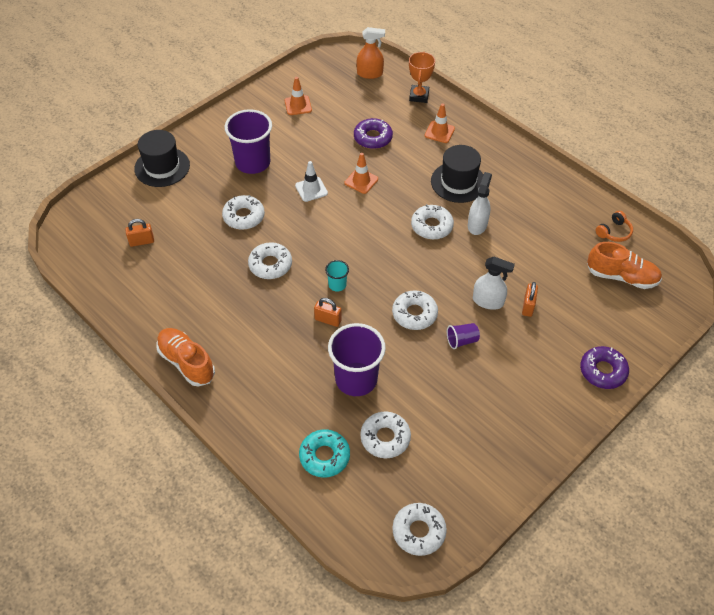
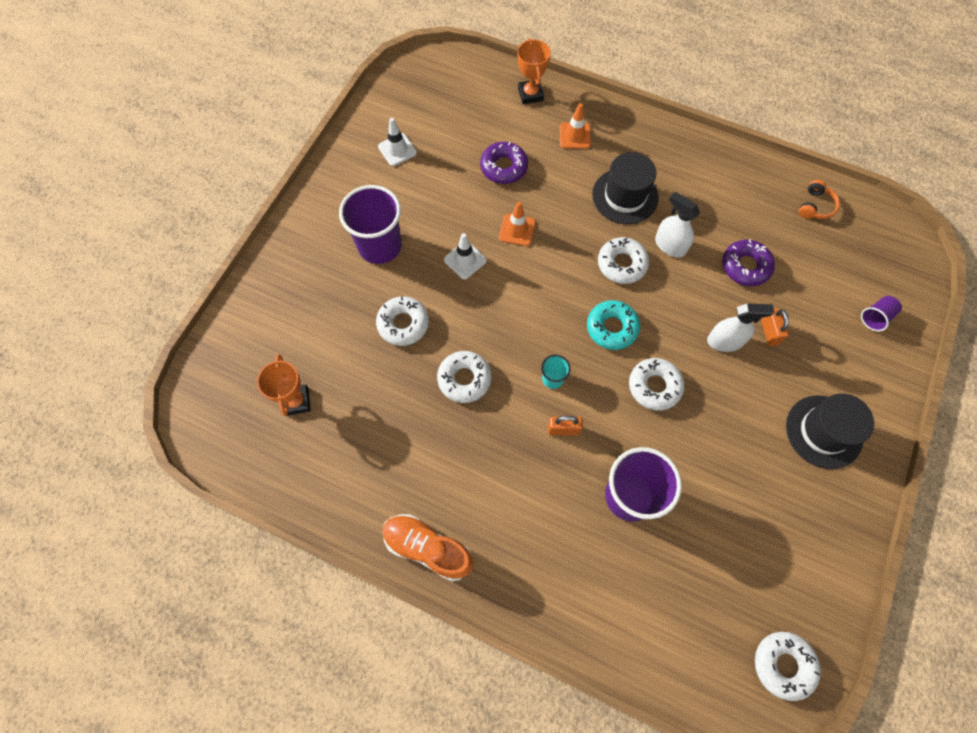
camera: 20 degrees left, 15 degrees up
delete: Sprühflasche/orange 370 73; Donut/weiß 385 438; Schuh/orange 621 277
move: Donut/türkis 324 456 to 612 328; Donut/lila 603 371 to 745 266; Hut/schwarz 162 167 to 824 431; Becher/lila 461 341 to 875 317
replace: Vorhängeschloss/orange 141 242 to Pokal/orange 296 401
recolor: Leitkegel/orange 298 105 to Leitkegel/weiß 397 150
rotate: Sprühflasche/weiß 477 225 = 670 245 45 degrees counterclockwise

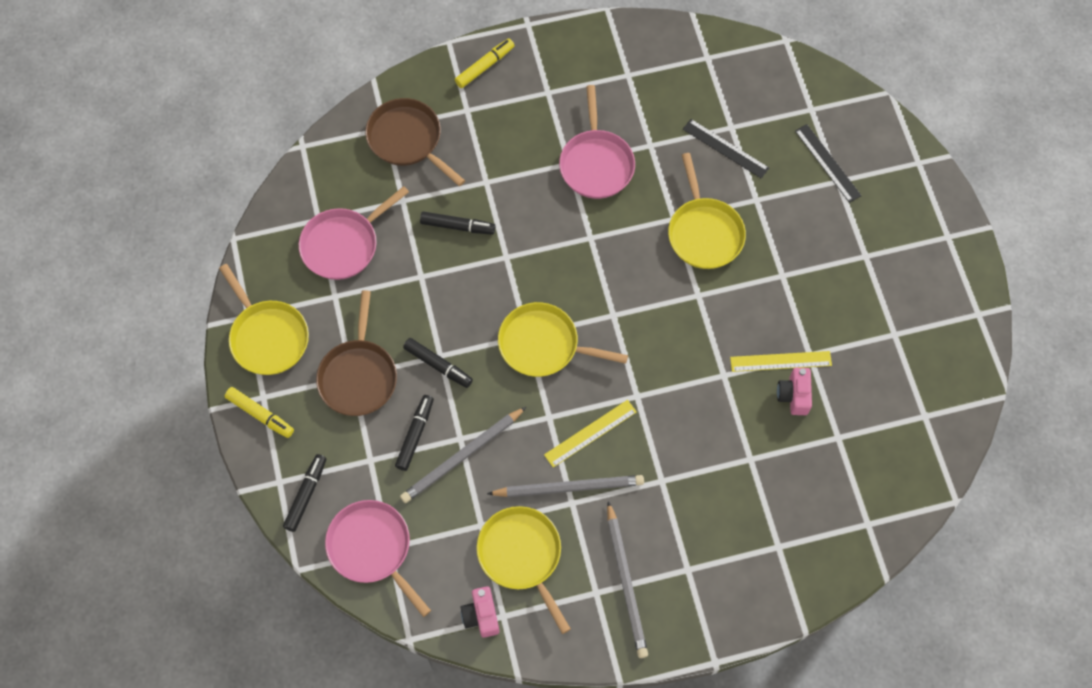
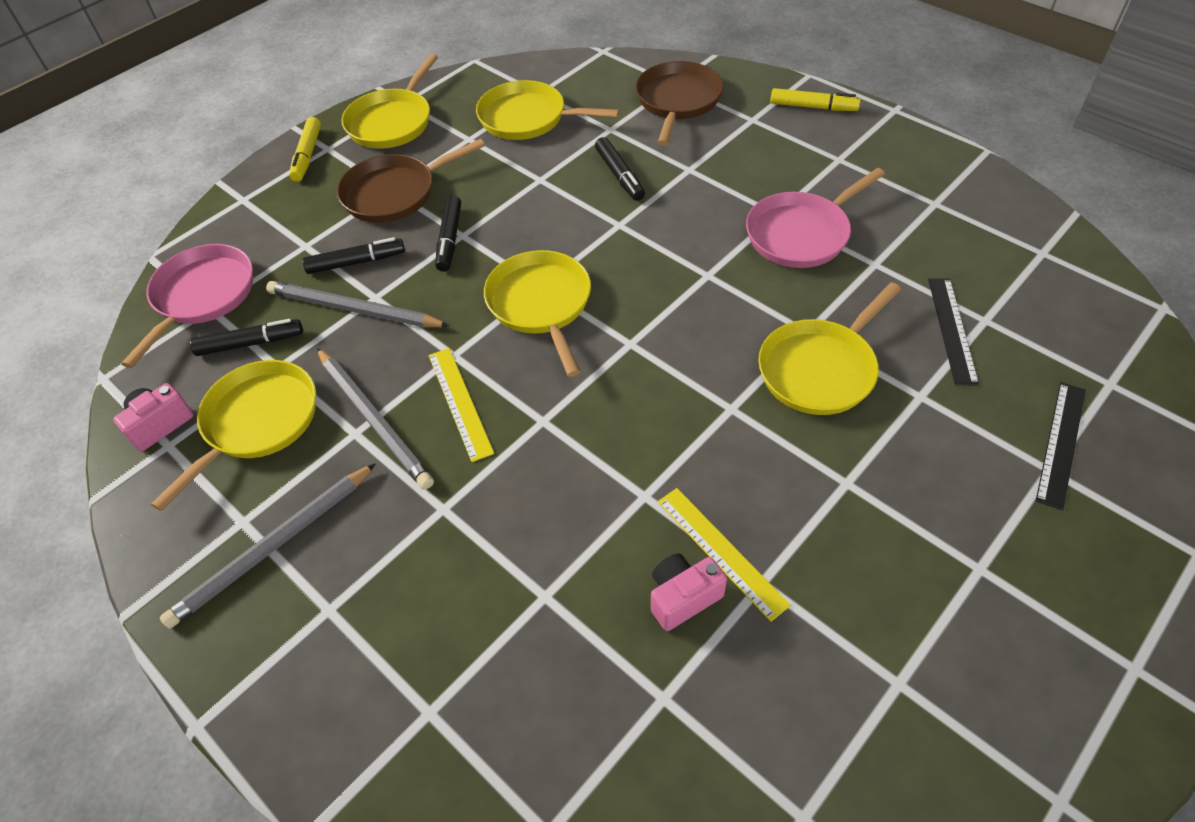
camera: 60 degrees right, 15 degrees down
move: Filzstift/schwarz 306 494 to 250 343
recolor: Pfanne/rosa 343 244 to Pfanne/gelb 527 118
rotate: Lineal/gelb 590 433 = 460 402 45 degrees clockwise

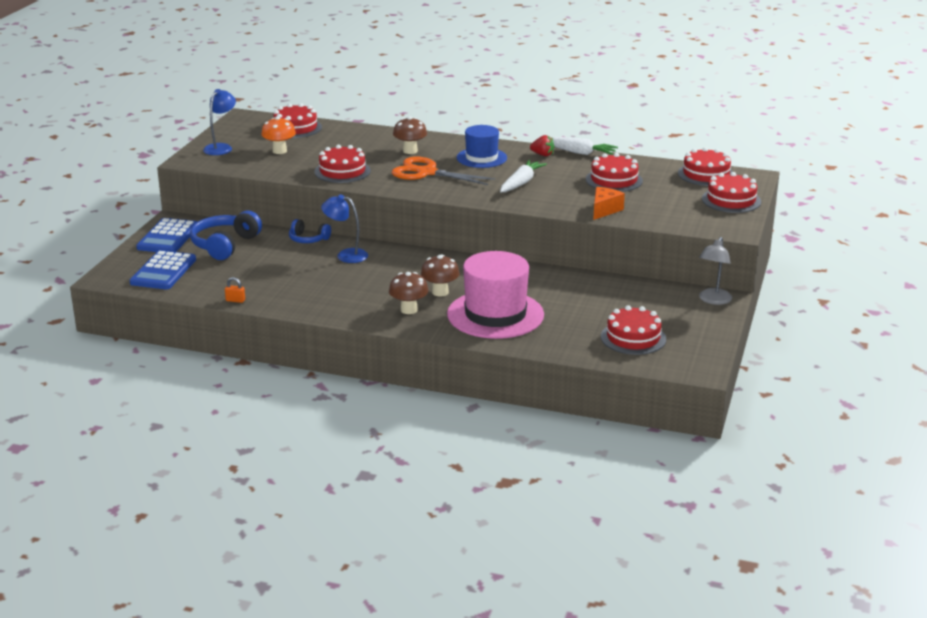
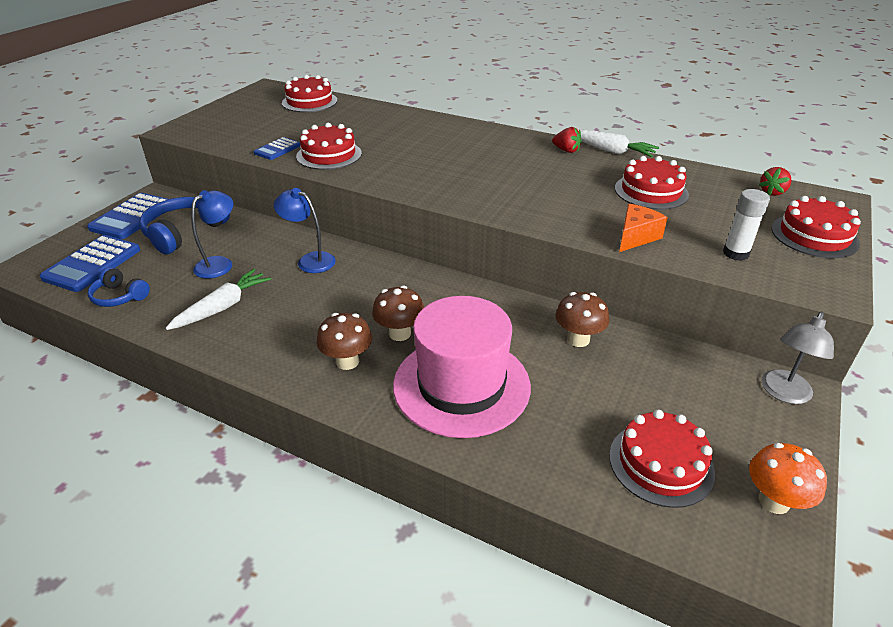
camera: 10 degrees right, 10 degrees up
delete: Vorhängeschloss/orange 235 300; Schere/orange 427 172; Hut/blau 481 158
insert: Taschenrechner/blau 277 149; Klebestift/weiß 735 253
move: Kopfhörer/blau 308 239 to 119 296; Karotte/weiß 521 183 to 223 307; Lampe/blau 221 147 to 220 264; Pilz/braun 410 151 to 578 339; Pilz/orange 279 151 to 774 501
replace: Kuchen/rot 706 174 to Erdbeere/rot 772 192

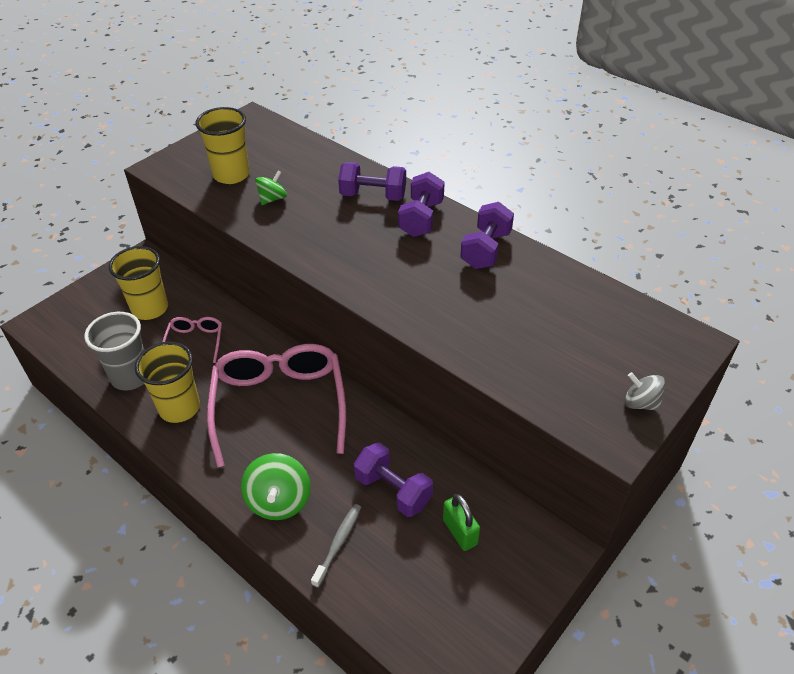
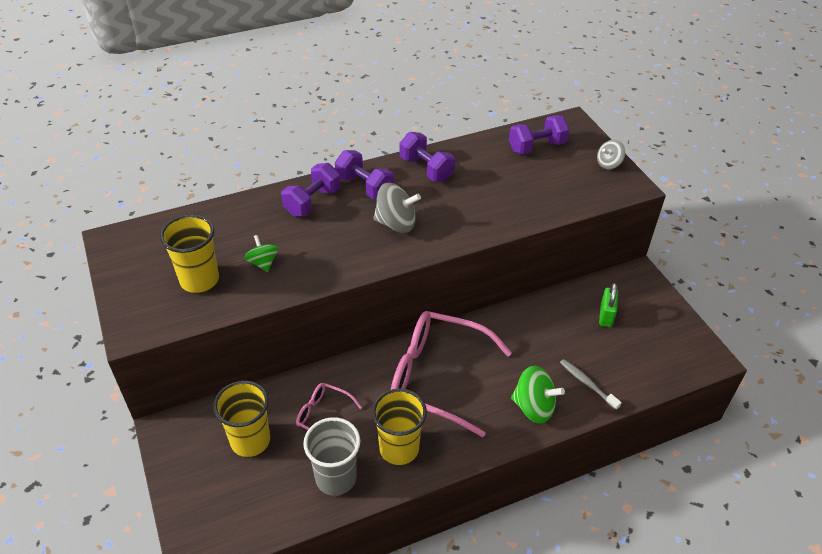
camera: 65 degrees left, 0 degrees up
insert: Kreisel/grau 396 223
move: Hantel/lila 393 490 to 536 147
rotate: Vorhängeschloss/grün 460 532 = 606 315 75 degrees counterclockwise

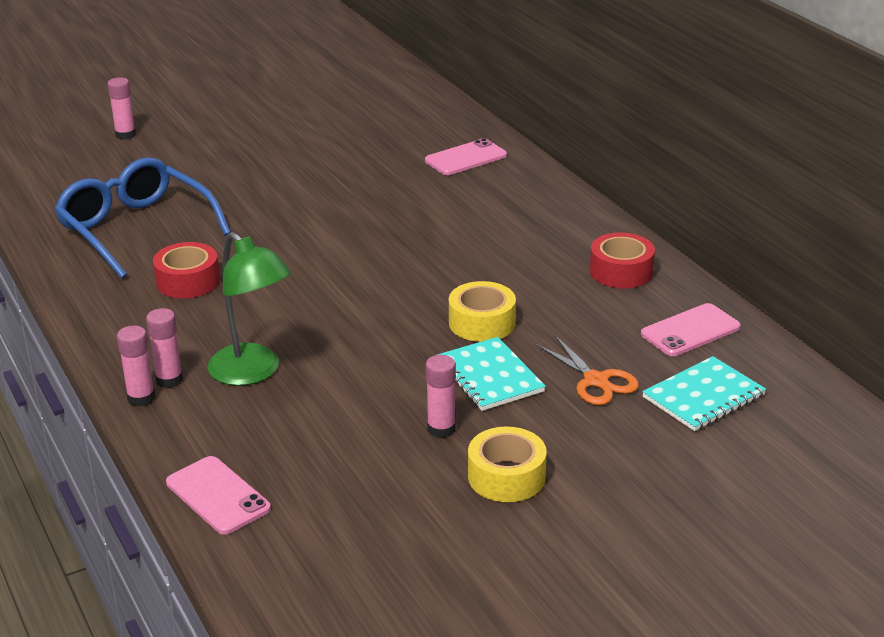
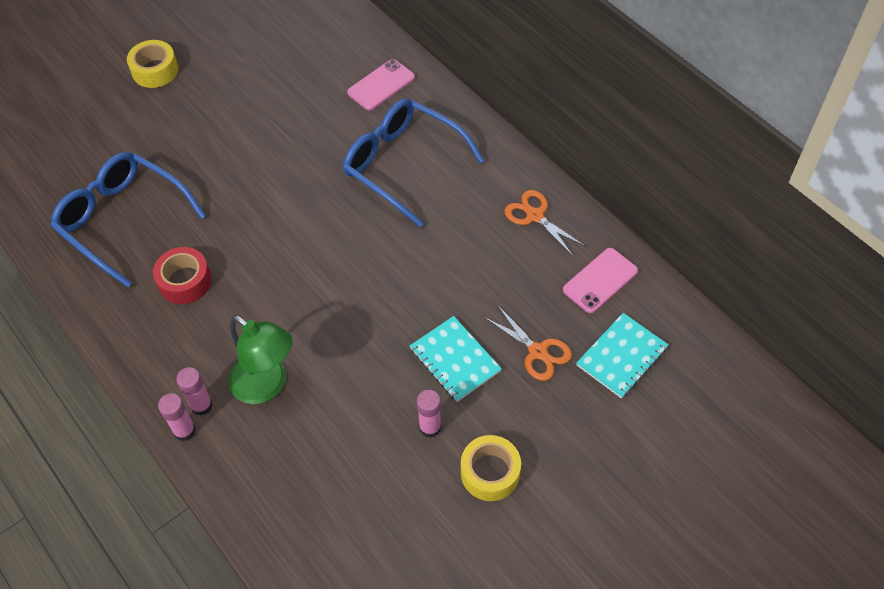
camera: 10 degrees left, 25 degrees up
delete: Klebestift/rosa 125 135; Handy/rosa 218 496
insert: Brille/blau 403 165
move: Klebeband/gelb 482 323 to 155 70
replace: Klebeband/rot 621 271 to Schere/orange 534 216

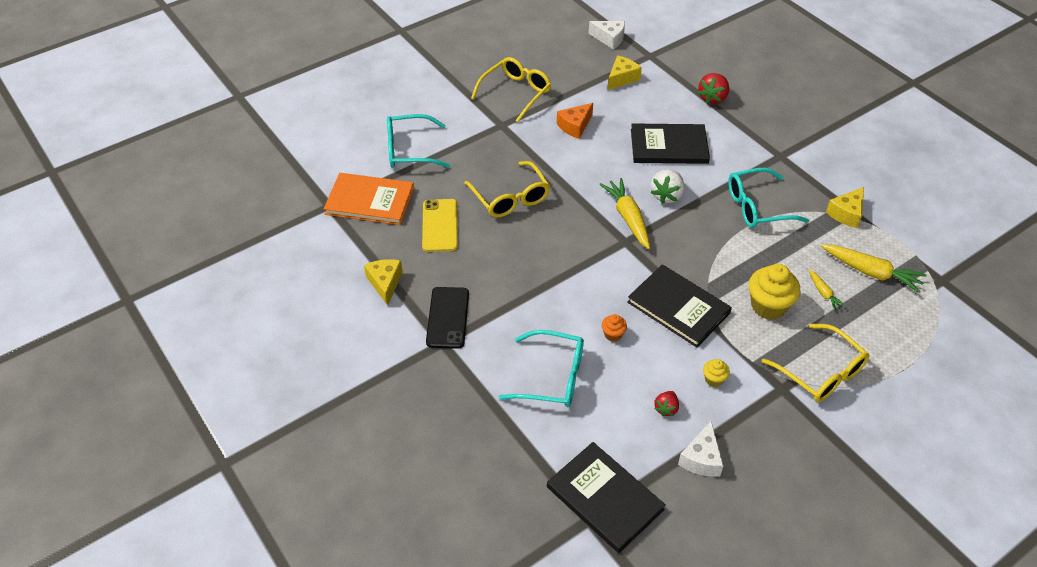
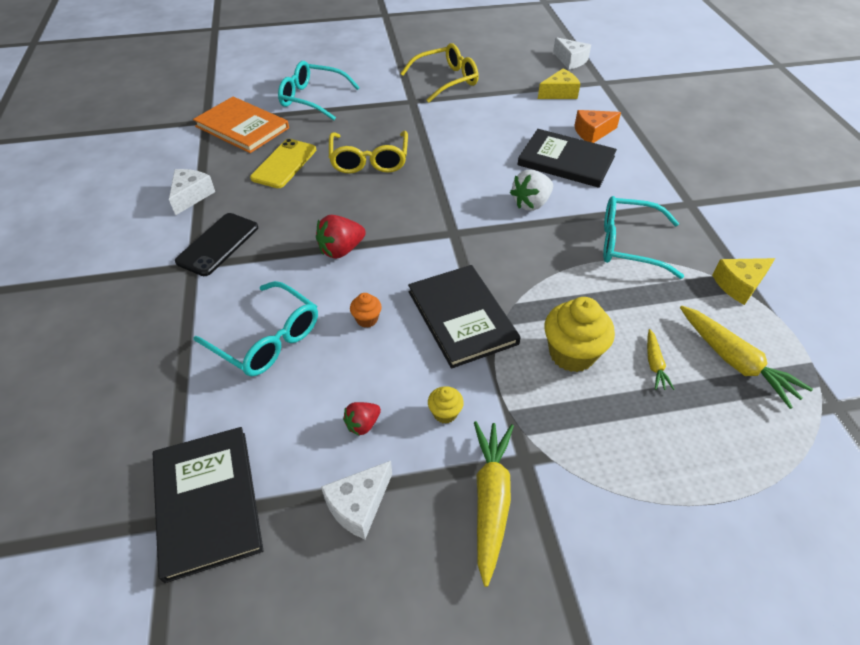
camera: 25 degrees right, 0 degrees up
delete: Brille/gelb 821 372
move: Erdbeere/rot 713 98 to 341 250; Karotte/gelb 628 218 to 490 500; Käse/orange 575 126 to 592 132
recolor: Käse/gelb 385 283 to Käse/weiß 191 196

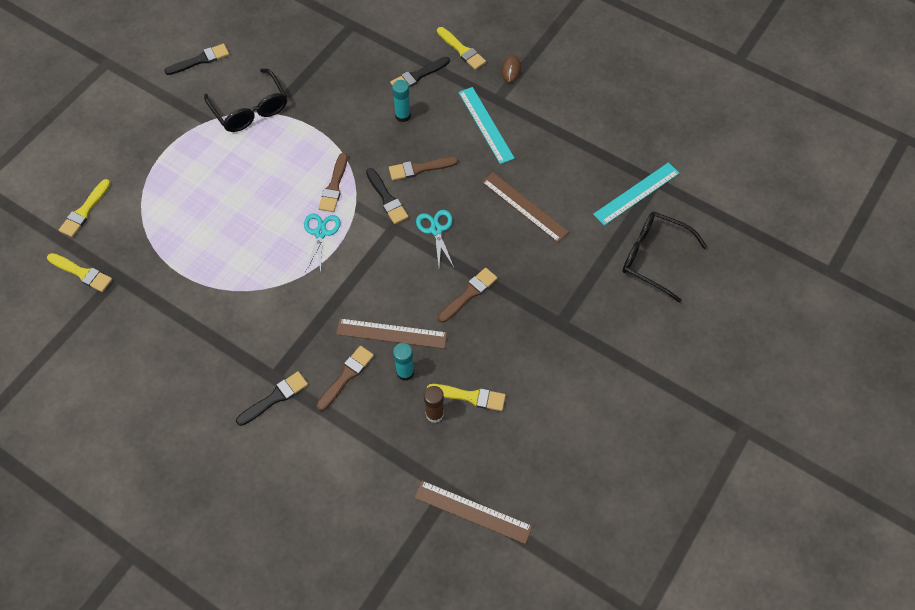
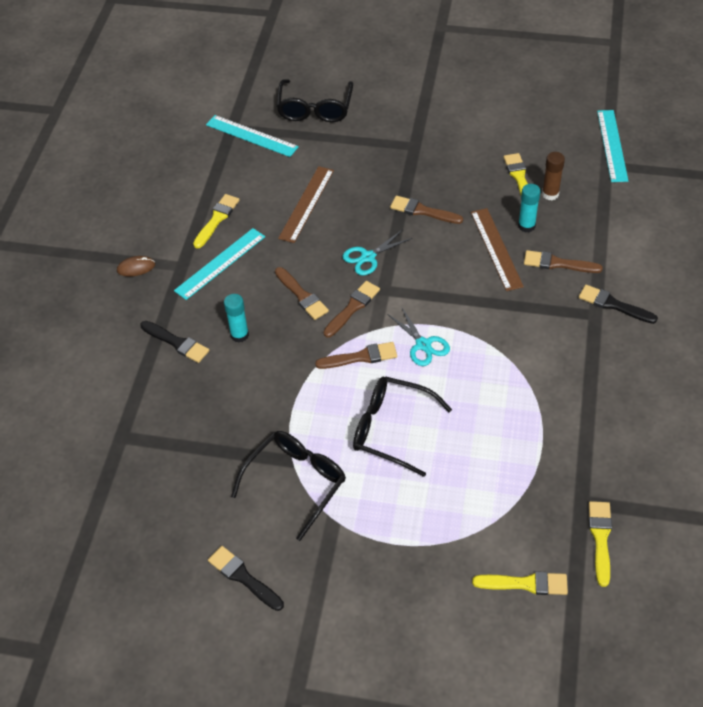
camera: 110 degrees left, 10 degrees down
insert: Brille/schwarz 392 429
move: Pinsel/gelb 462 50 to 217 219
recolor: Pinsel/schwarz 387 198 to Pinsel/braun 352 308; Lineal/braun 473 511 to Lineal/türkis 612 145
rotate: Schere/türkis 320 233 = 423 345 105 degrees counterclockwise

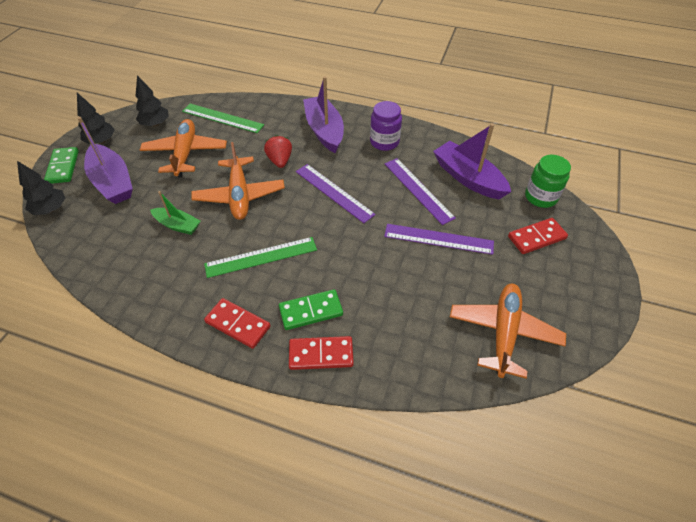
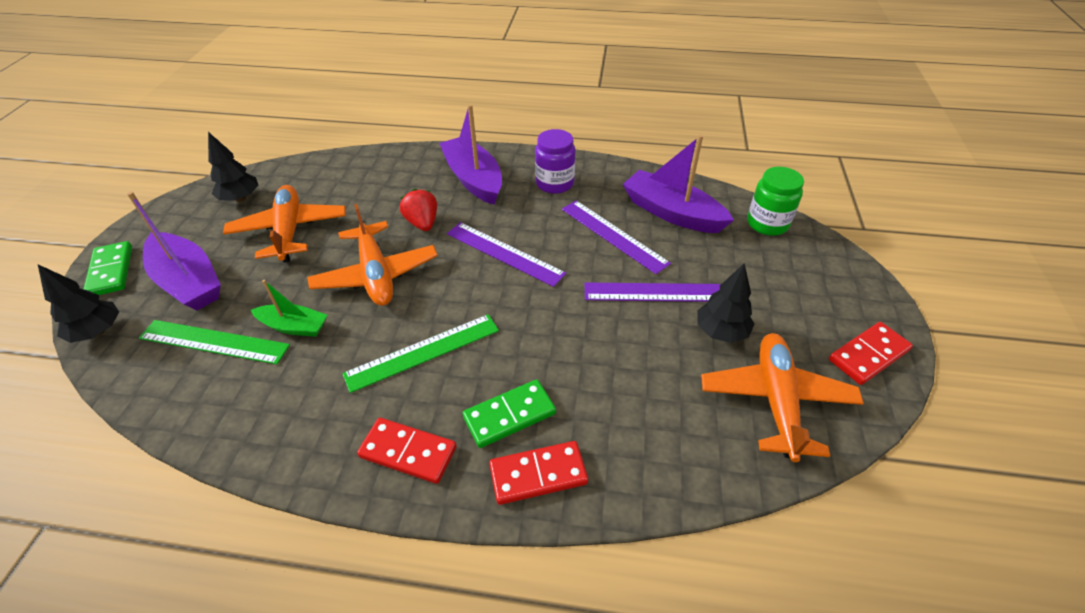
camera: 10 degrees left, 5 degrees down
move: Lineal/grün 222 118 to 214 342; Baum/schwarz 101 141 to 721 332; Dominostein/rot 536 237 to 868 355

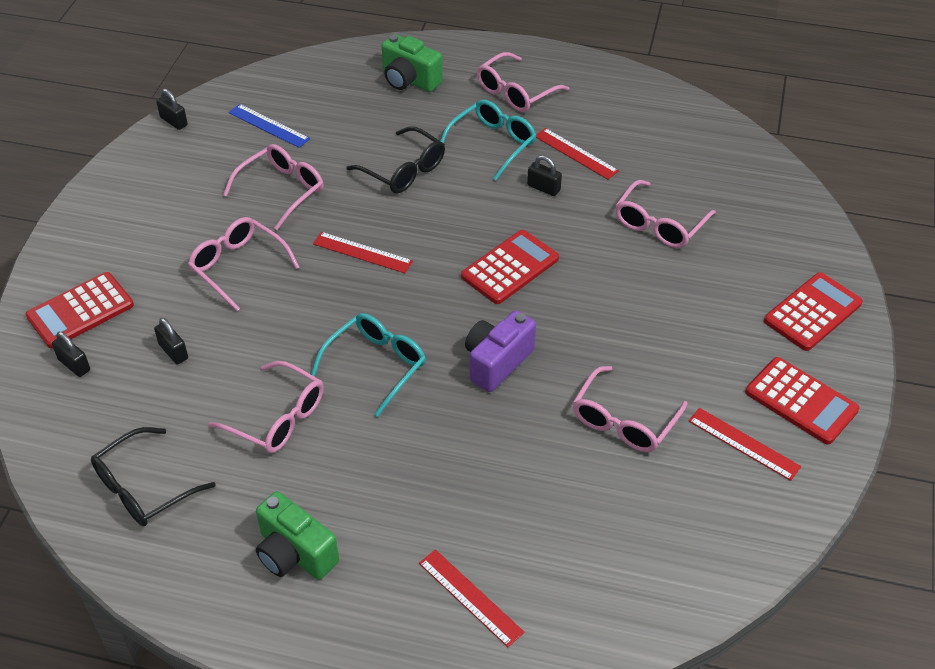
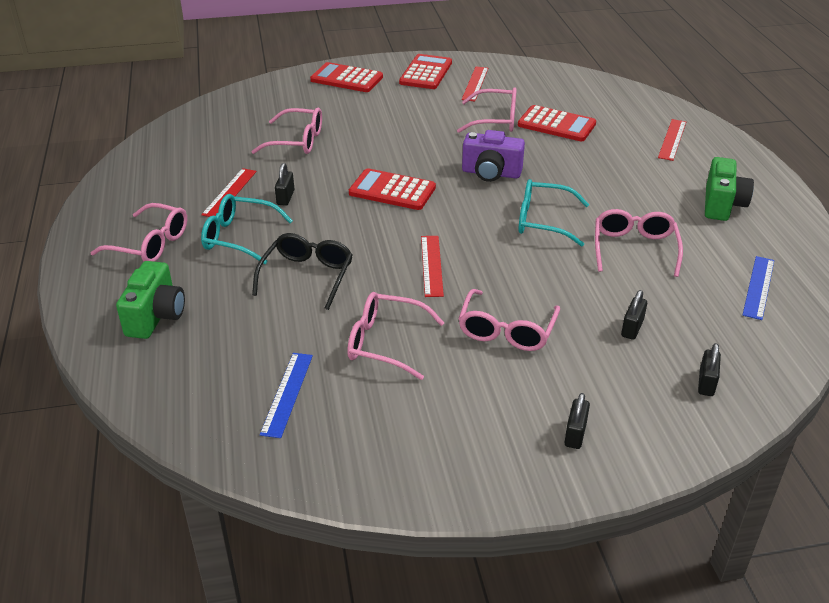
camera: 115 degrees left, 10 degrees down
move: Taschenrechner/rot 80 311 to 556 125; Vorhängeschloss/schwarz 174 121 to 575 434
replace: Brille/schwarz 144 487 to Lineal/blau 758 287

